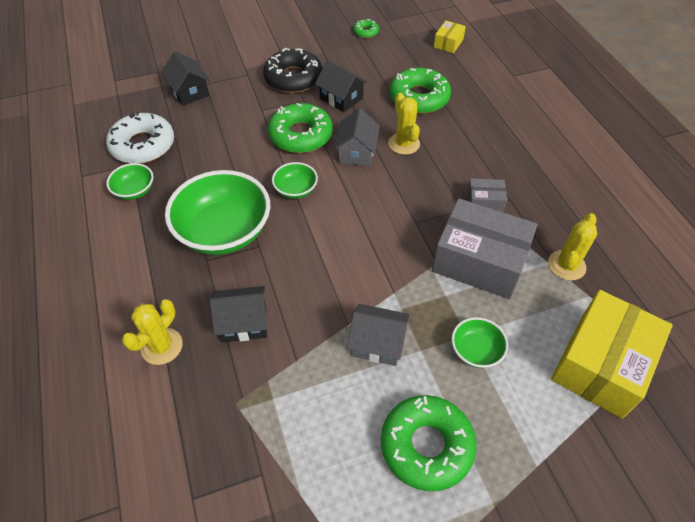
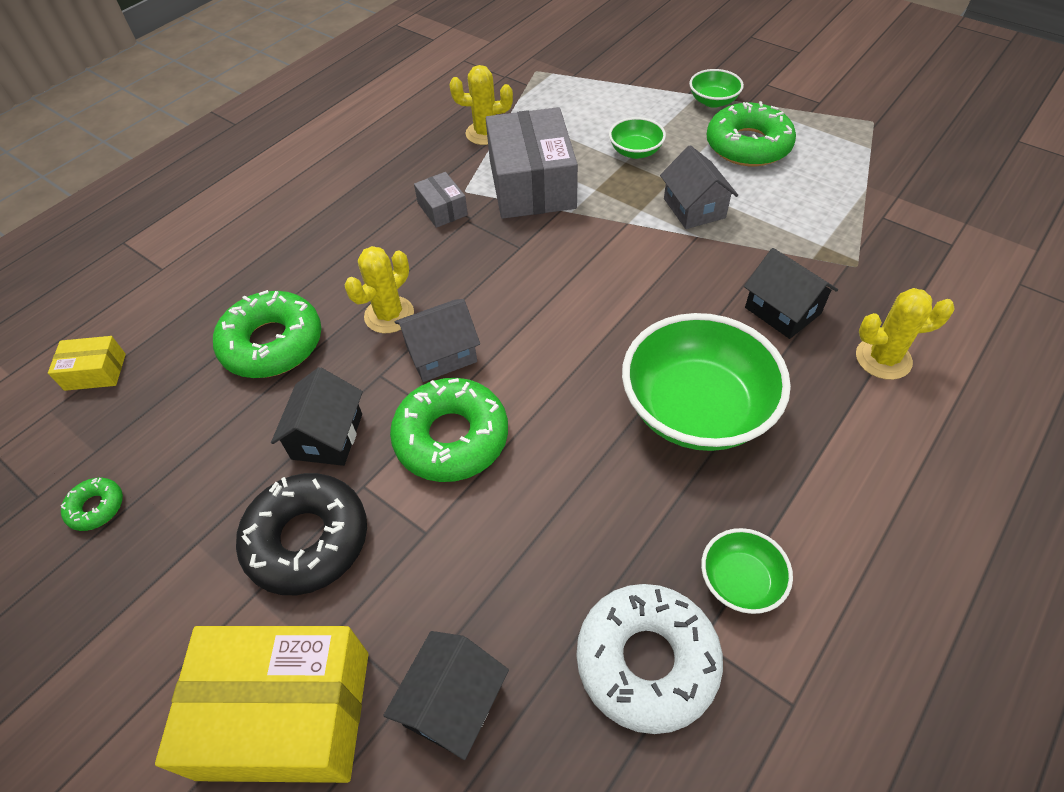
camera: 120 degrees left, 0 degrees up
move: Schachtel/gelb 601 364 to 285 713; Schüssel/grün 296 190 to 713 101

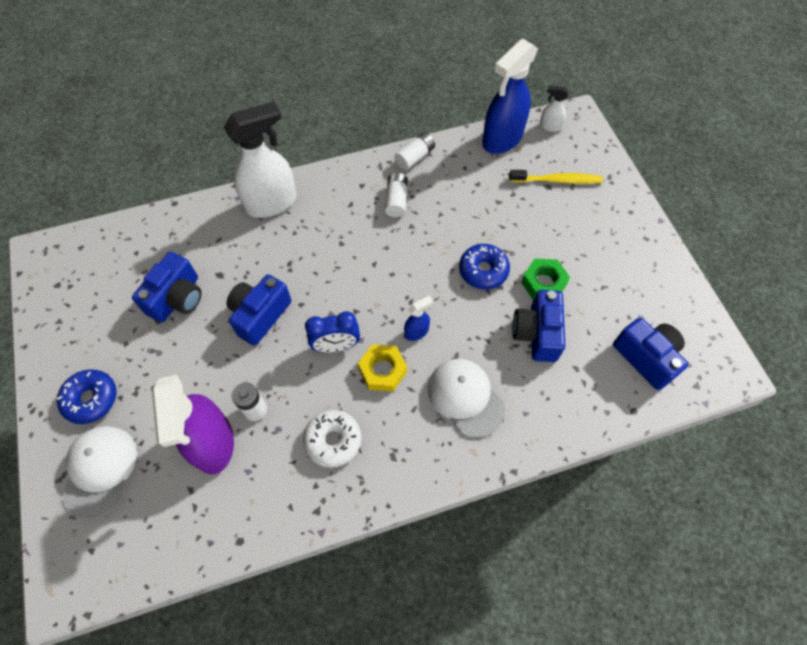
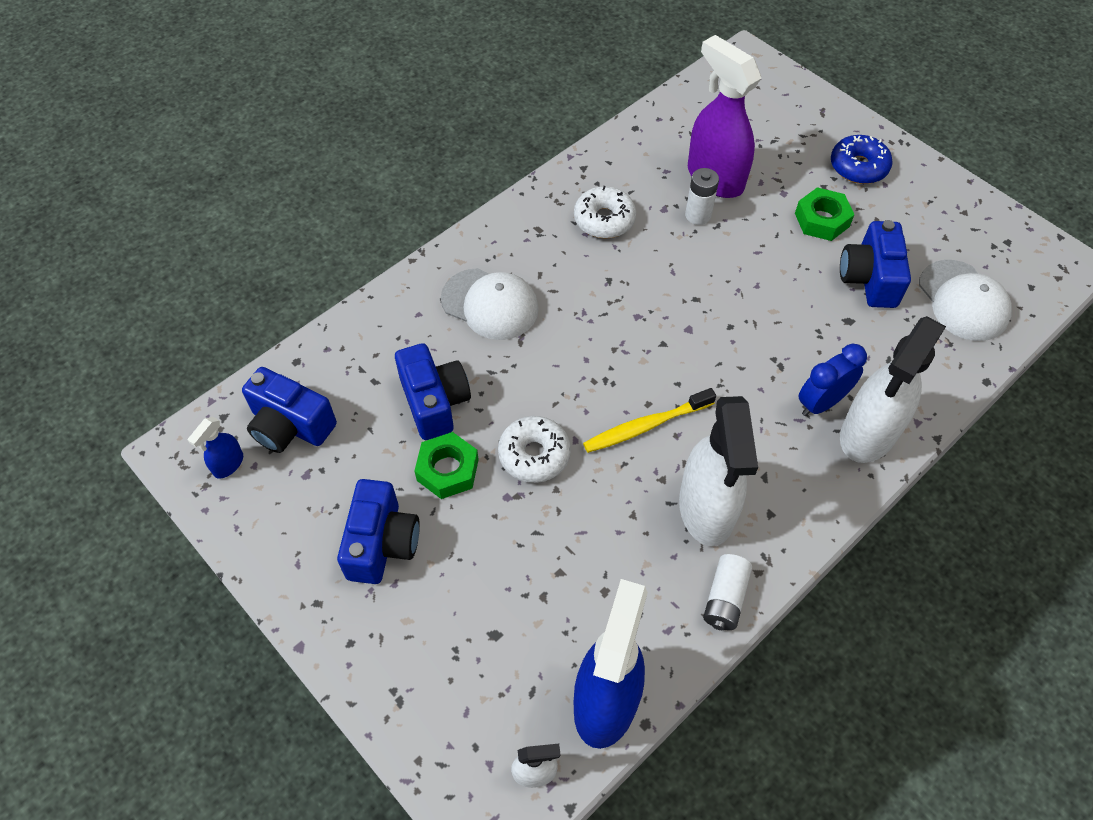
camera: 155 degrees right, 5 degrees down
delete: Sechskantmutter/gelb 382 370
insert: Sechskantmutter/grün 822 220
move: Sprühflasche/blau 417 332 to 228 464; Kamera/blau 260 315 to 382 543; Zahnbürste/gelb 557 180 to 645 426; Wecker/blau 336 346 to 821 403; Kappe/weiß 100 470 to 963 301
replace: Batterie/weiß 396 200 to Sprühflasche/weiß 706 510
recolor: Donut/blau 483 271 to Donut/weiß 534 455

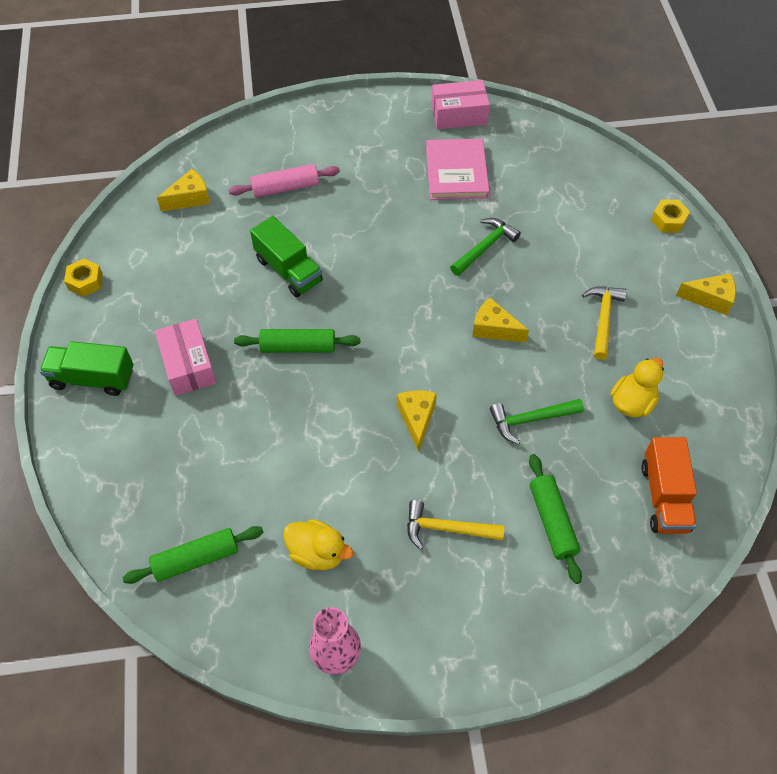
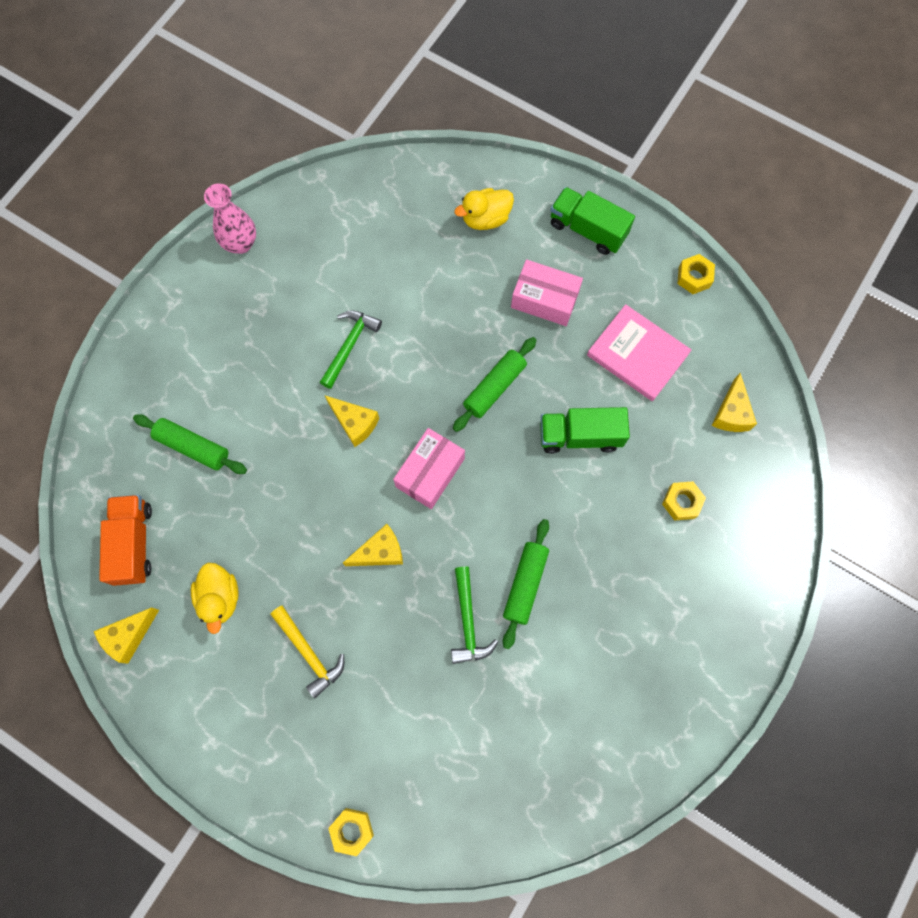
camera: 130 degrees right, 15 degrees up
delete: Hammer/gelb 447 528
move: Käse/gelb 710 299 to 129 636; Hammer/grün 530 420 to 349 346; Schachtel/rosa 459 114 to 430 472; Ente/gelb 317 553 to 485 219; Nudelholz/grün 196 559 to 525 584; Buch/rosa 456 172 to 637 354
replace: Nudelholz/rosa 285 187 to Sechskantmutter/gelb 681 502
rotate: Lastwagen/orange 664 496 = 133 543 45 degrees clockwise; Lastwagen/grün 93 378 = 587 230 105 degrees counterclockwise

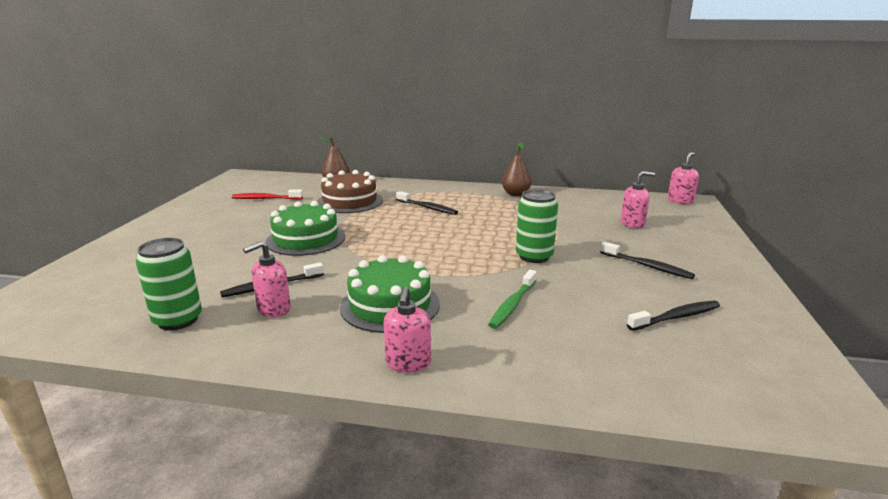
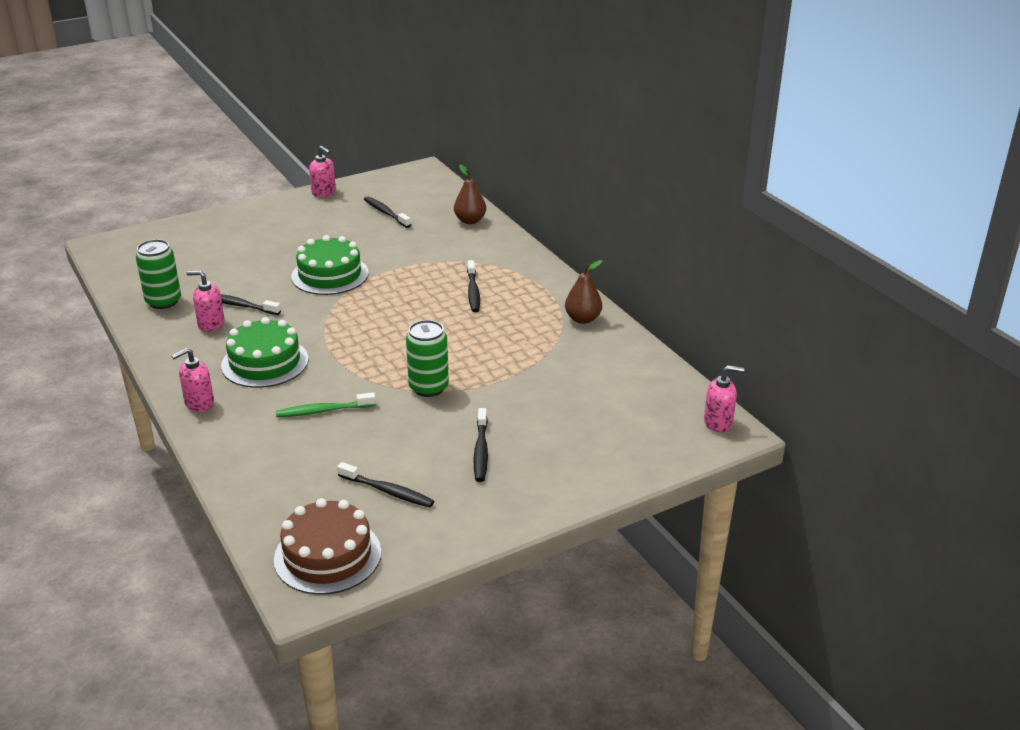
camera: 50 degrees right, 10 degrees up
move: Kuchen/braun 350 201 to 327 555; Seifenspender/rosa 632 224 to 324 192
recolor: Zahnbürste/rot 266 198 to Zahnbürste/schwarz 386 213

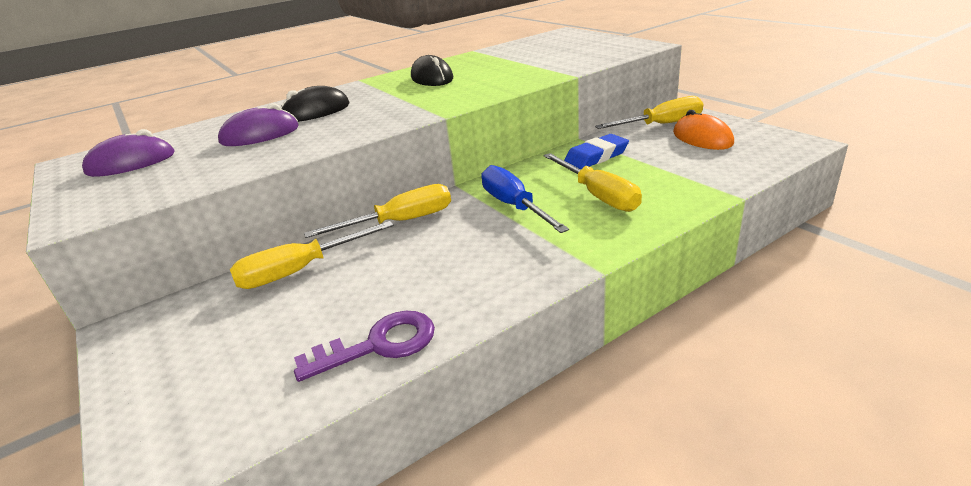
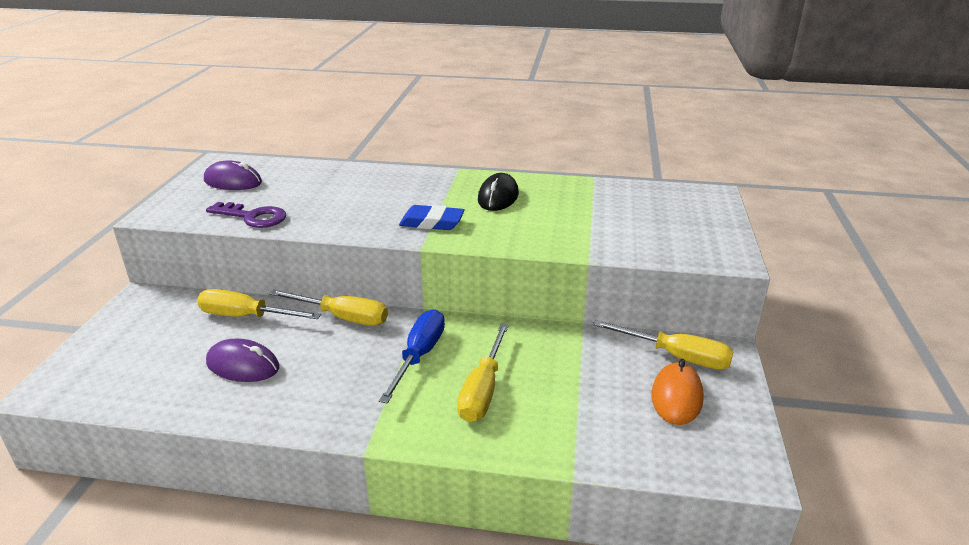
camera: 40 degrees right, 0 degrees up
delete: Computermaus/schwarz 316 112
move: Schlüssel/lila 379 345 to 253 217; Computermaus/lila 260 135 to 243 365; Radiergummi/blau 596 156 to 432 222

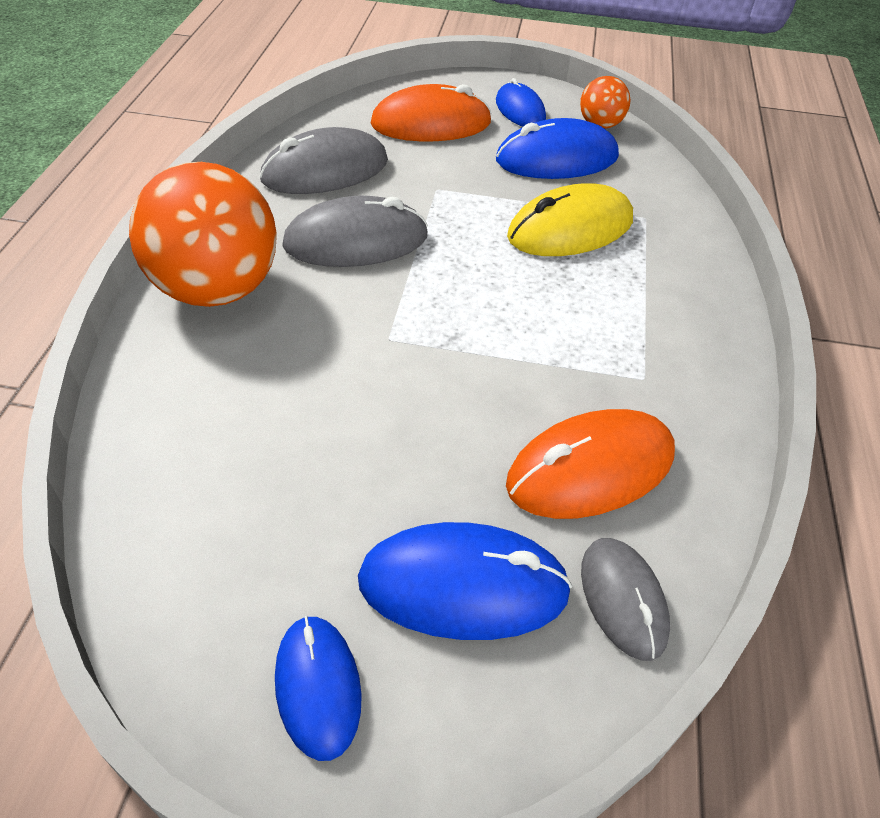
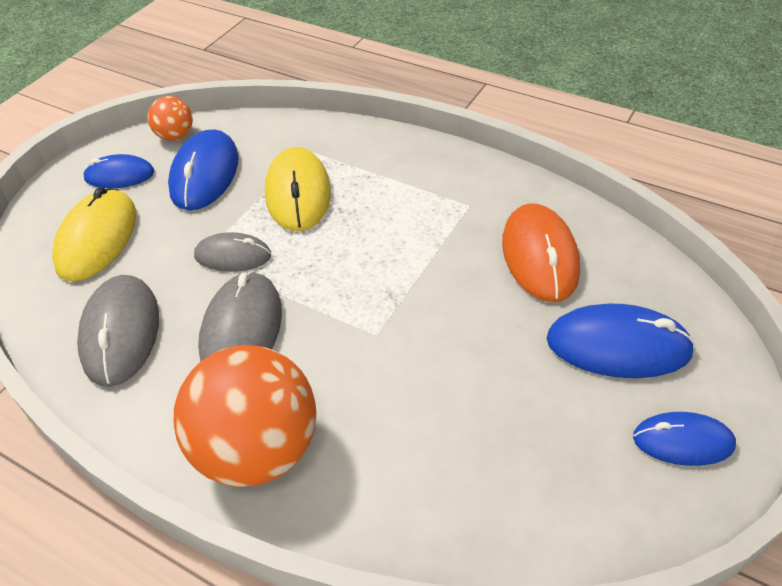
camera: 65 degrees left, 0 degrees up
move: Computermaus/grau 623 599 to 233 256
recolor: Computermaus/orange 431 123 to Computermaus/gelb 97 238
rotate: Computermaus/blau 463 585 = 618 346 75 degrees clockwise

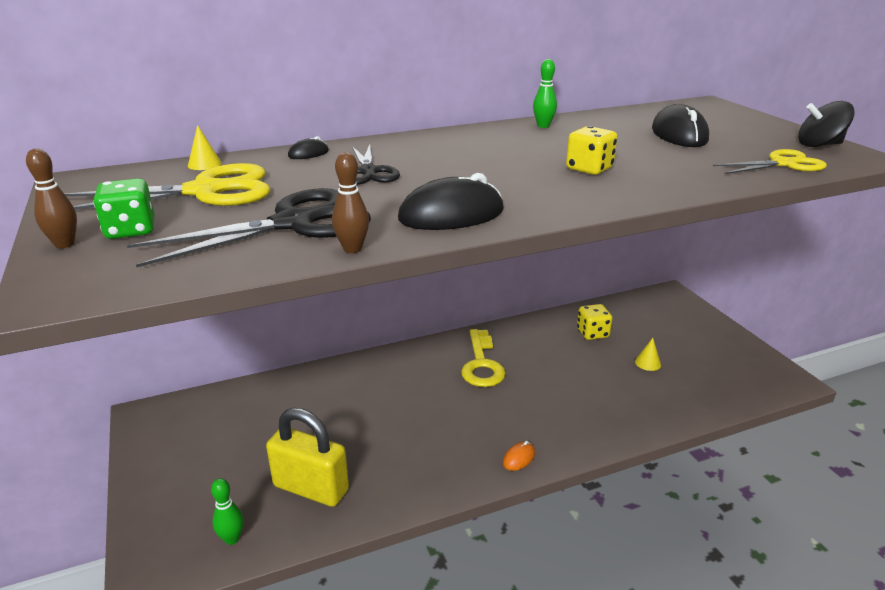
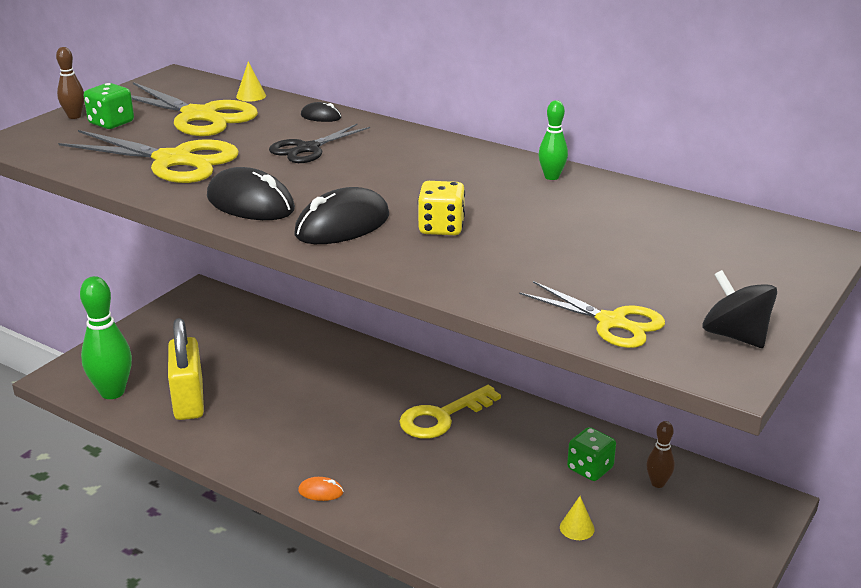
camera: 55 degrees right, 0 degrees up
move: Computermaus/schwarz 679 134 to 342 225; Bowlingkegel/braun 352 249 to 658 483
recolor: Schere/schwarz 295 223 to Schere/gelb 174 160; Spielwürfel/gelb 592 333 to Spielwürfel/grün 590 469
resize: Bowlingkegel/grün 232 539 = 112 392 x1.94

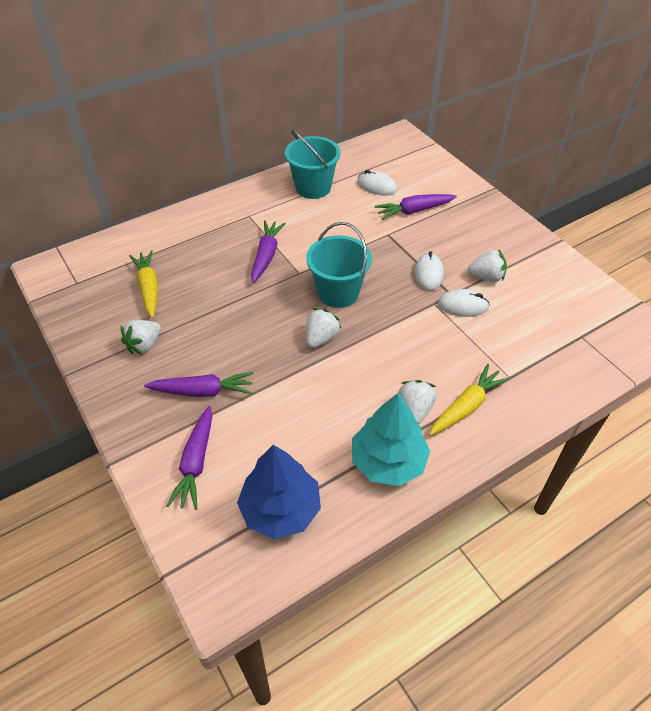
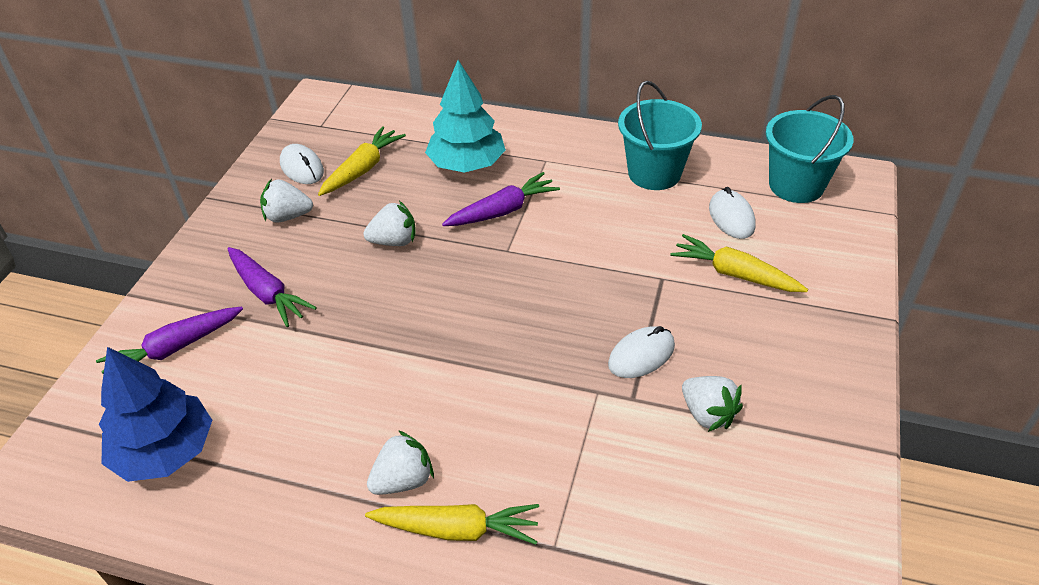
camera: 50 degrees right, 5 degrees down
move: Computermaus/weiß 463 305 to 302 168; Erdbeere/weiß 321 338 to 394 241; Baum/türkis 388 461 to 467 164; Eimer/türkis 338 292 to 796 185
recolor: Karotte/lila 413 211 to Karotte/gelb 734 274

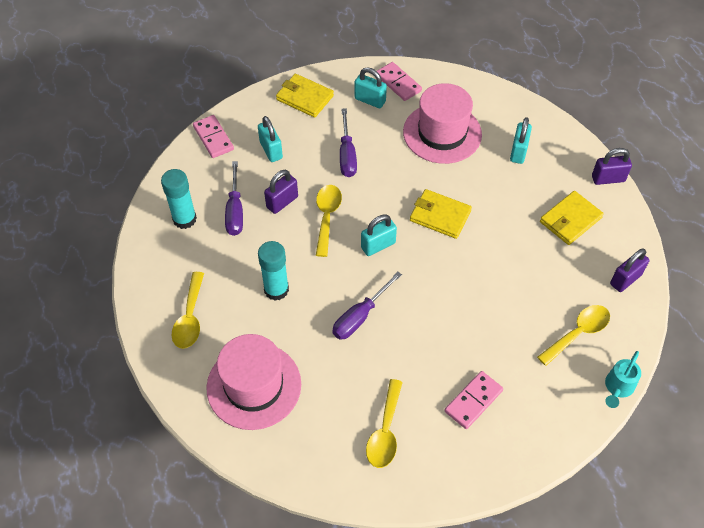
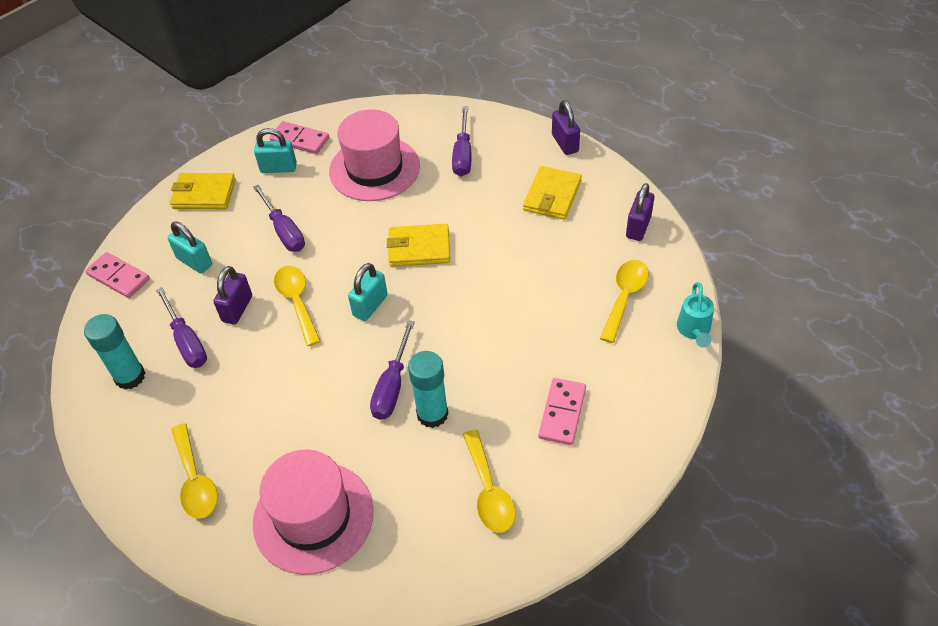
camera: 25 degrees left, 5 degrees down
move: Klebestift/türkis 276 290 to 432 414
replace: Vorhängeschloss/türkis 518 152 to Schraubenzieher/lila 463 154
rotate: Vorhängeschloss/lila 608 179 = 565 143 75 degrees counterclockwise

